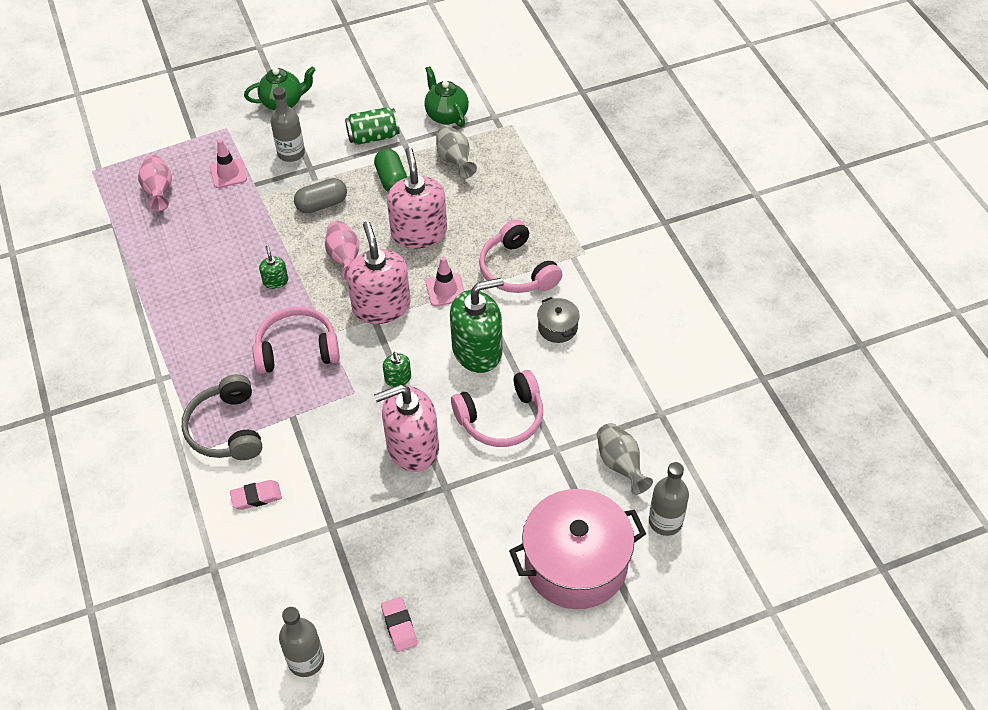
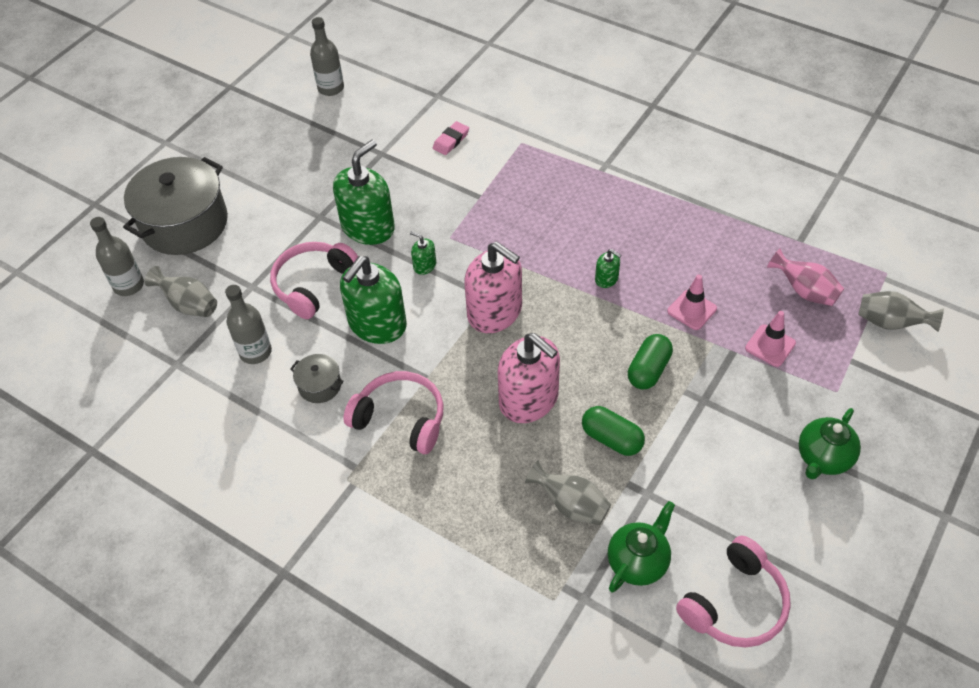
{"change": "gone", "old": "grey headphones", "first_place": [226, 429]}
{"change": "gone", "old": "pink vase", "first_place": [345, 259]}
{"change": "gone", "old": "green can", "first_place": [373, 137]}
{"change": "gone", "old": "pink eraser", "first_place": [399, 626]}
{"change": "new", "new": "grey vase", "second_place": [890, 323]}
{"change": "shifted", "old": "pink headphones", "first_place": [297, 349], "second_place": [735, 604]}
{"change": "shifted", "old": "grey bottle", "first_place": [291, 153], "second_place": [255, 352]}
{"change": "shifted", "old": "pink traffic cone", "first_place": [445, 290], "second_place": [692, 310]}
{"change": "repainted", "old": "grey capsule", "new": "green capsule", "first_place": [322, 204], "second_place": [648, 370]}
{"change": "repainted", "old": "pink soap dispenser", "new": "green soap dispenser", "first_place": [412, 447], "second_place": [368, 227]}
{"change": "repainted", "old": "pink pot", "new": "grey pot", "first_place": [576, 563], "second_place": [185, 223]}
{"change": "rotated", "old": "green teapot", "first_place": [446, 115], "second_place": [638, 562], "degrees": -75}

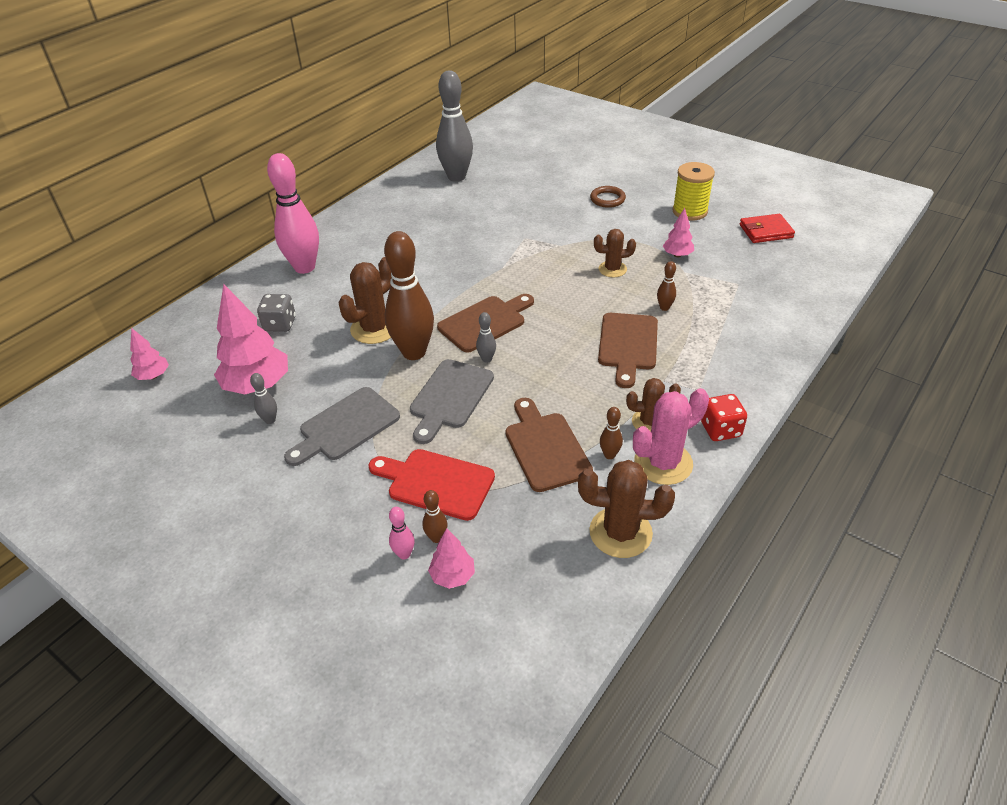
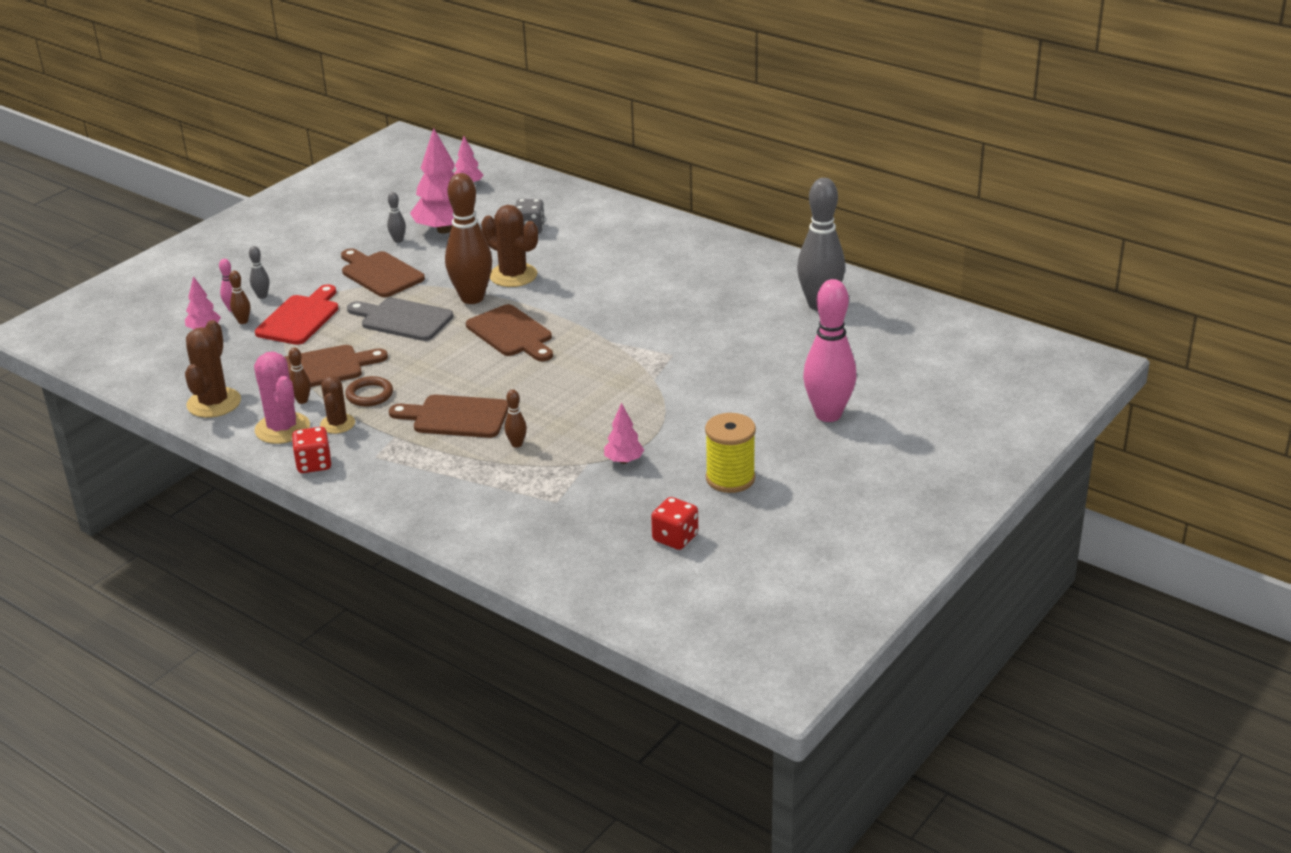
{"change": "gone", "old": "brown cactus", "first_place": [612, 269]}
{"change": "shifted", "old": "pink bowling pin", "first_place": [304, 267], "second_place": [828, 414]}
{"change": "shifted", "old": "grey bowling pin", "first_place": [487, 359], "second_place": [262, 296]}
{"change": "shifted", "old": "brown ring", "first_place": [607, 199], "second_place": [369, 395]}
{"change": "swapped", "old": "red wallet", "new": "red dice", "first_place": [765, 231], "second_place": [675, 538]}
{"change": "repainted", "old": "grey cutting board", "new": "brown cutting board", "first_place": [345, 426], "second_place": [380, 273]}

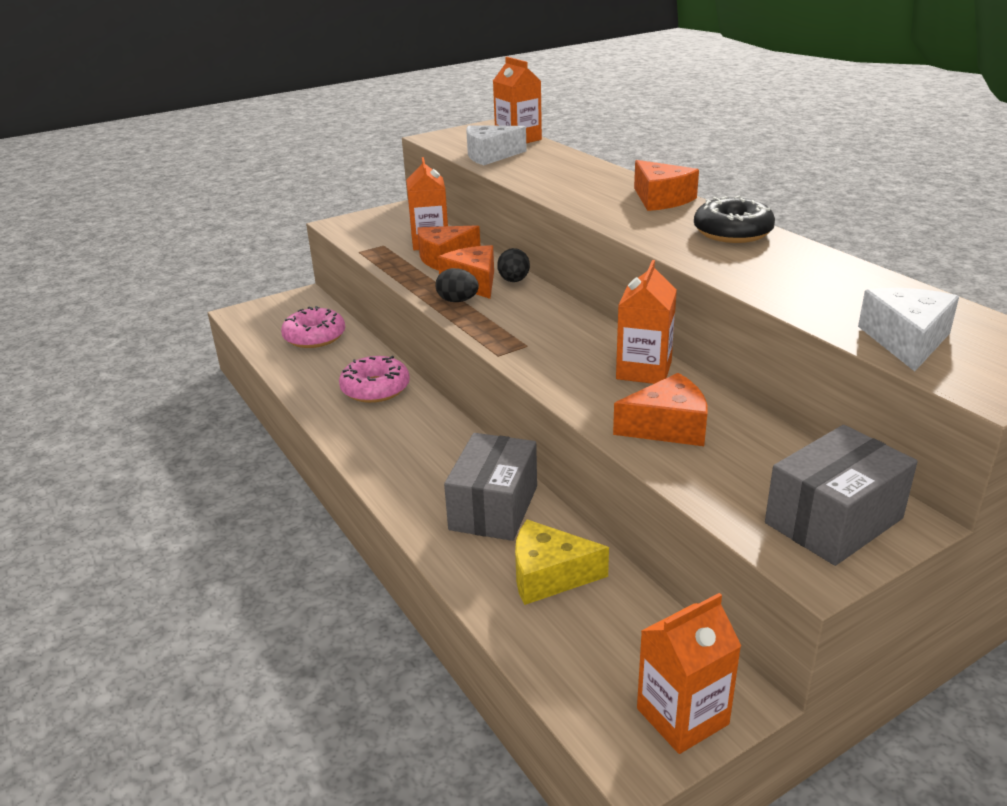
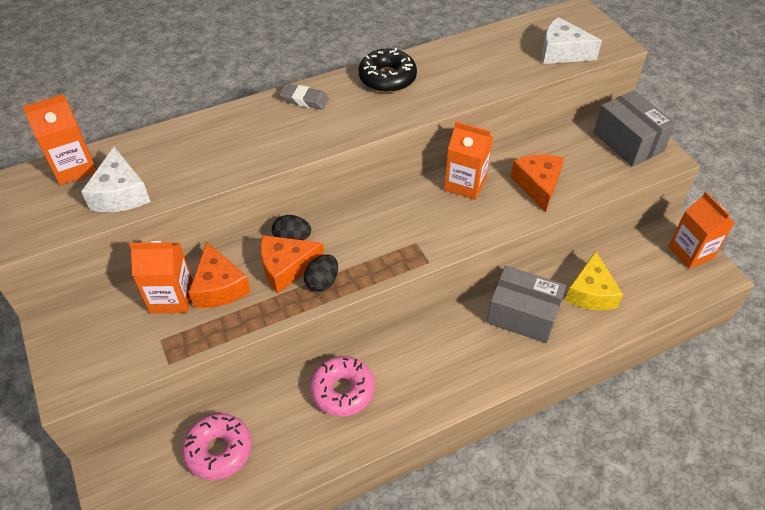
{"change": "swapped", "old": "orange cheese", "new": "grey eraser", "first_place": [661, 199], "second_place": [304, 100]}

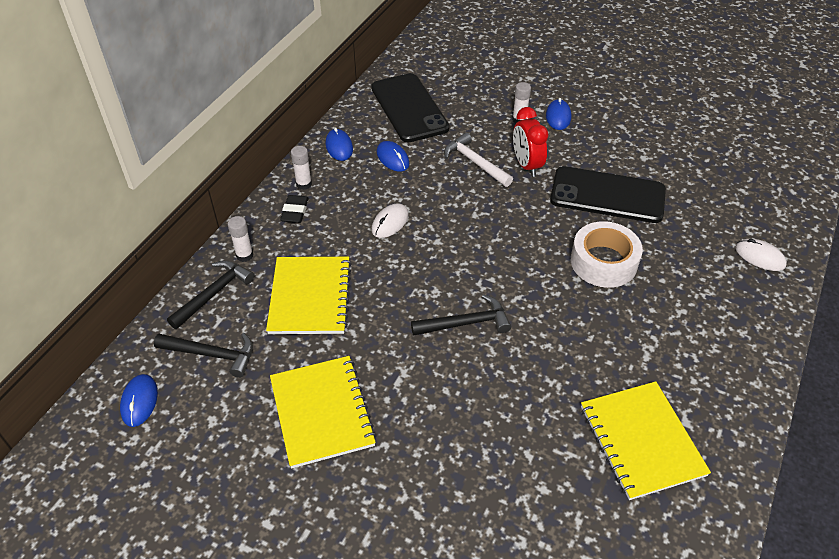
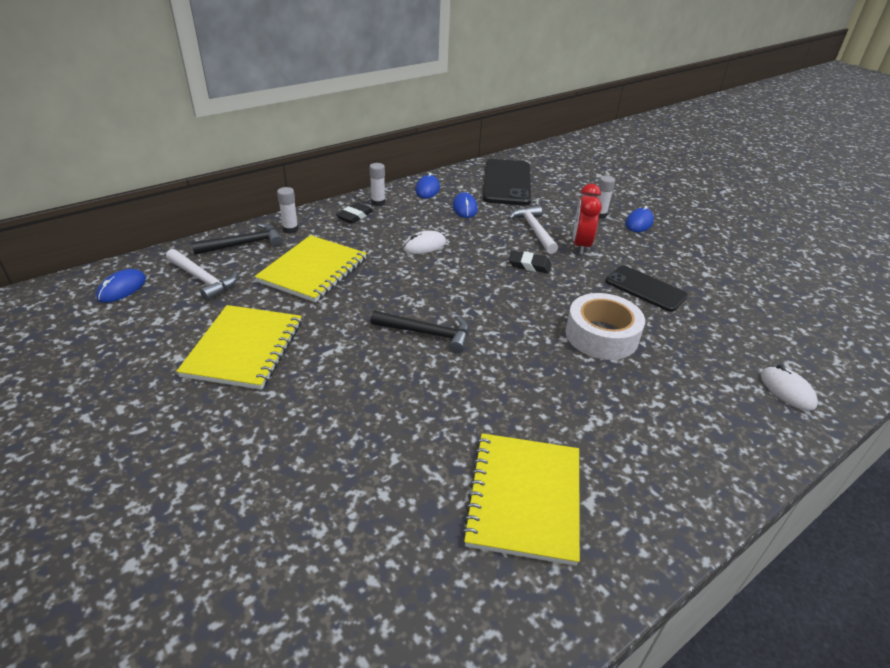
{"change": "new", "new": "black eraser", "second_place": [529, 265]}
{"change": "repainted", "old": "black hammer", "new": "white hammer", "first_place": [212, 354], "second_place": [203, 279]}
{"change": "scaled", "old": "black phone", "first_place": [607, 195], "second_place": [645, 289], "factor": 0.64}

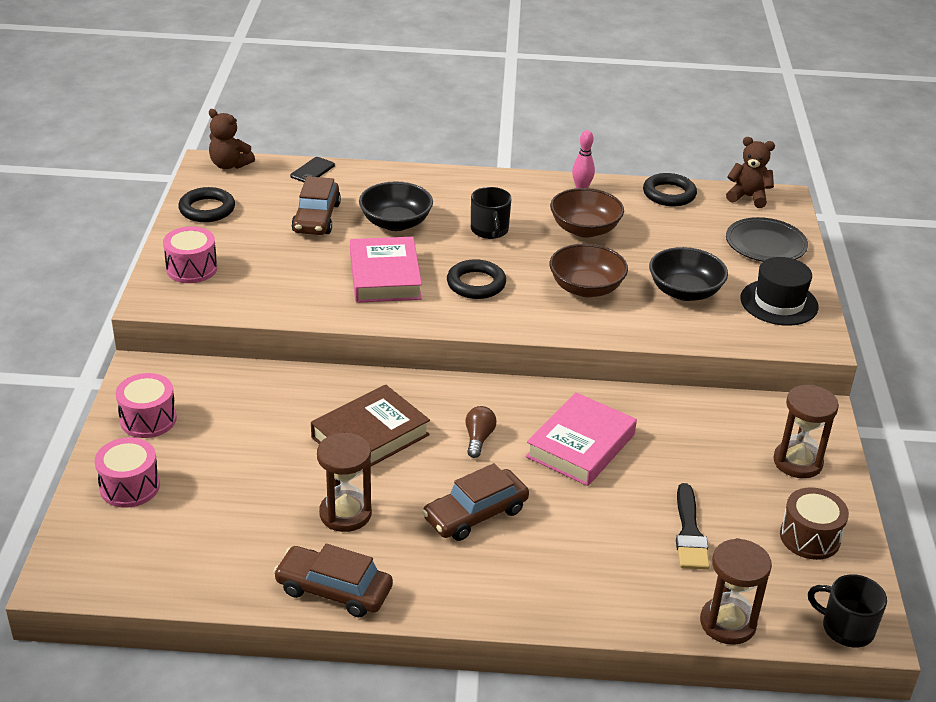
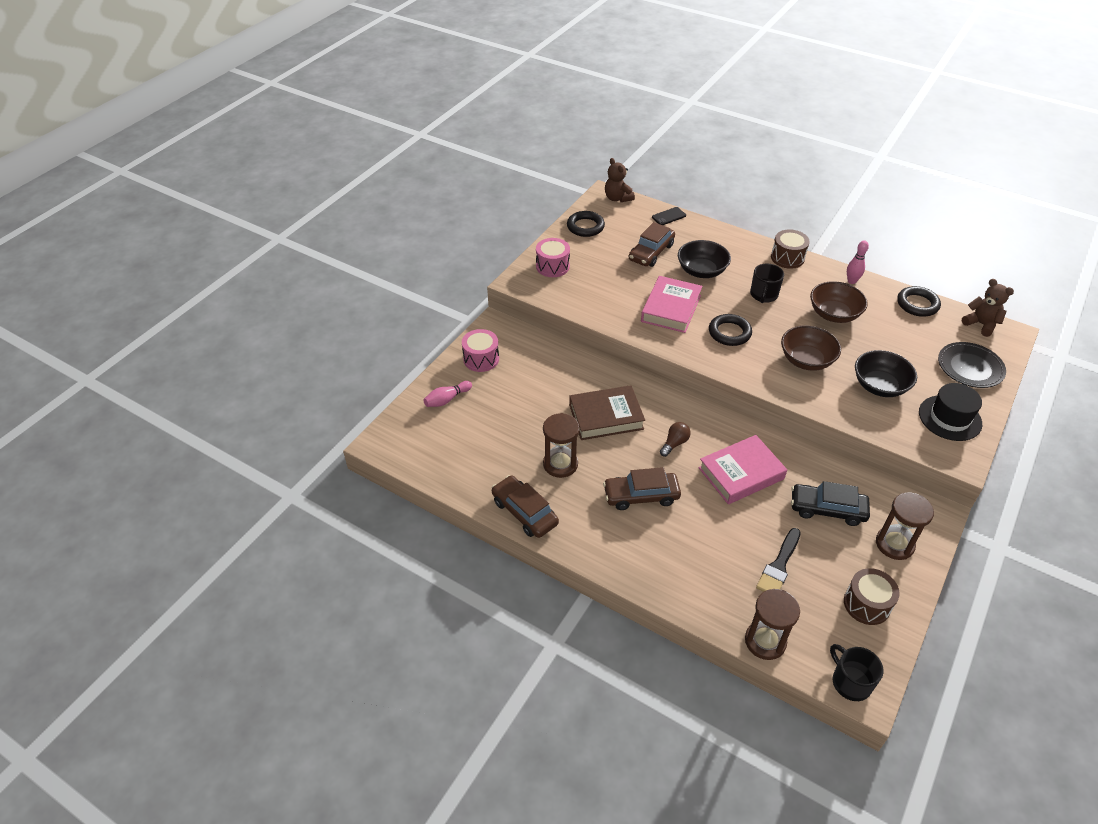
{"change": "new", "new": "brown drum", "second_place": [787, 258]}
{"change": "new", "new": "black car", "second_place": [827, 509]}
{"change": "swapped", "old": "pink drum", "new": "pink bowling pin", "first_place": [130, 486], "second_place": [447, 399]}

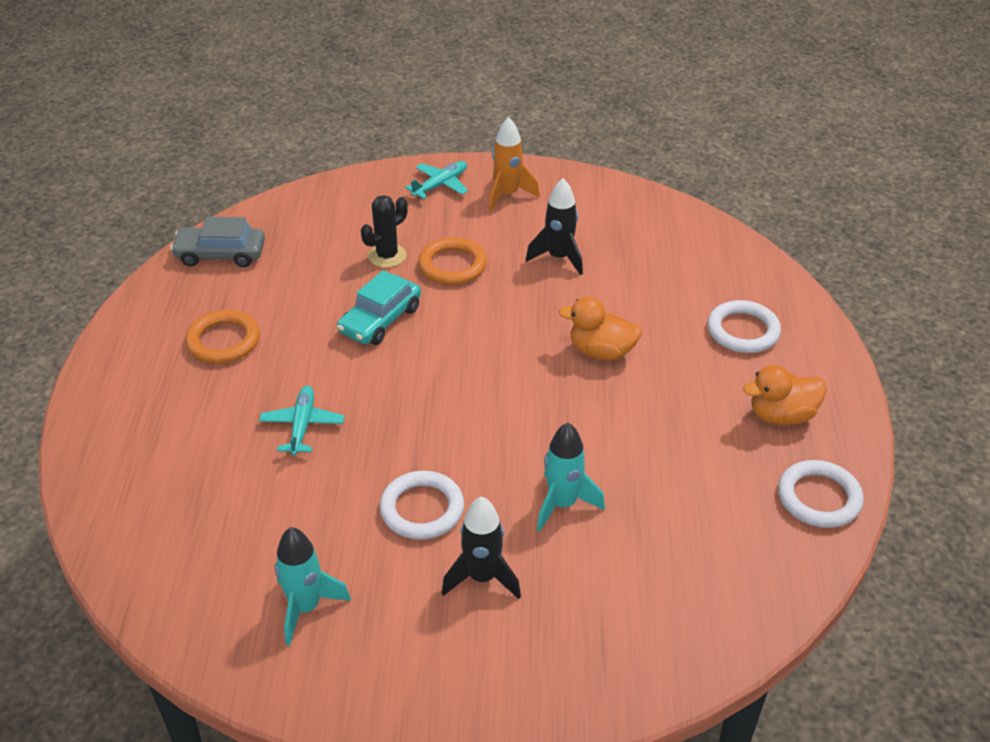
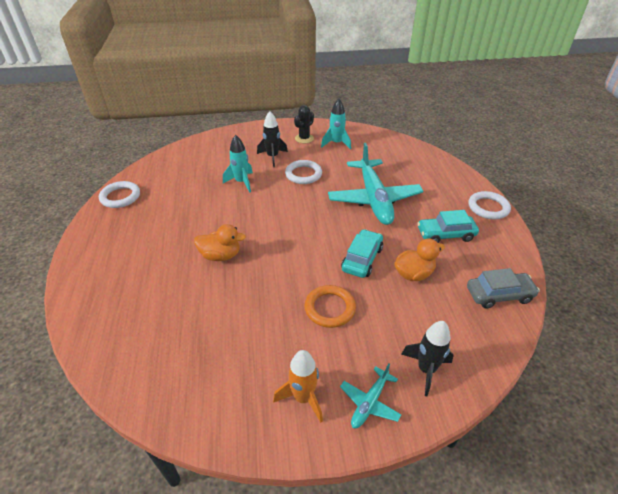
{"change": "shifted", "old": "black cactus", "first_place": [387, 256], "second_place": [304, 138]}
{"change": "shifted", "old": "black rocket", "first_place": [559, 258], "second_place": [426, 369]}
{"change": "shifted", "old": "white ring", "first_place": [743, 331], "second_place": [488, 207]}
{"change": "shifted", "old": "orange duck", "first_place": [781, 415], "second_place": [413, 274]}
{"change": "swapped", "old": "orange ring", "new": "turquoise car", "first_place": [223, 341], "second_place": [445, 234]}
{"change": "scaled", "old": "turquoise plane", "first_place": [302, 426], "second_place": [374, 198], "factor": 2.22}

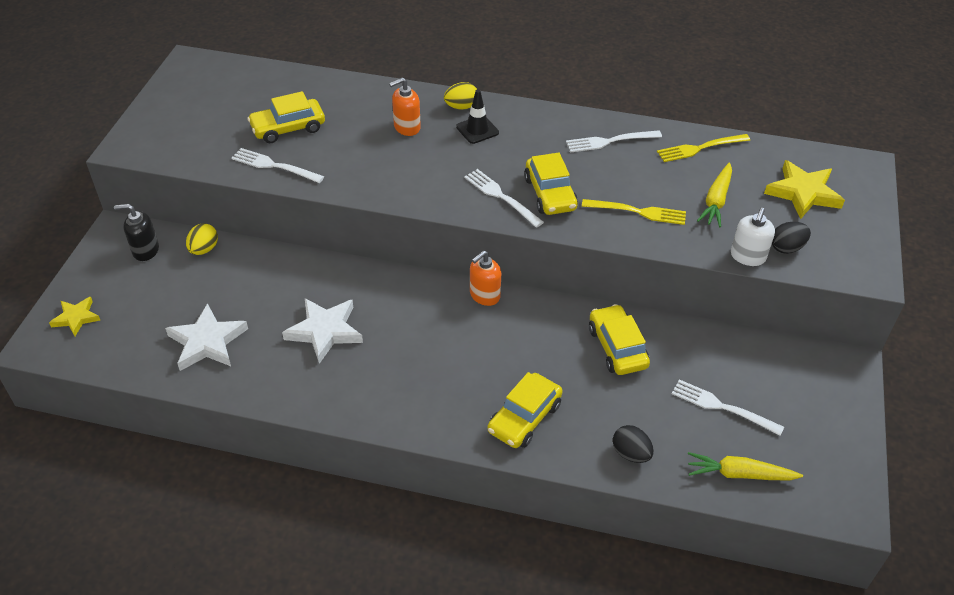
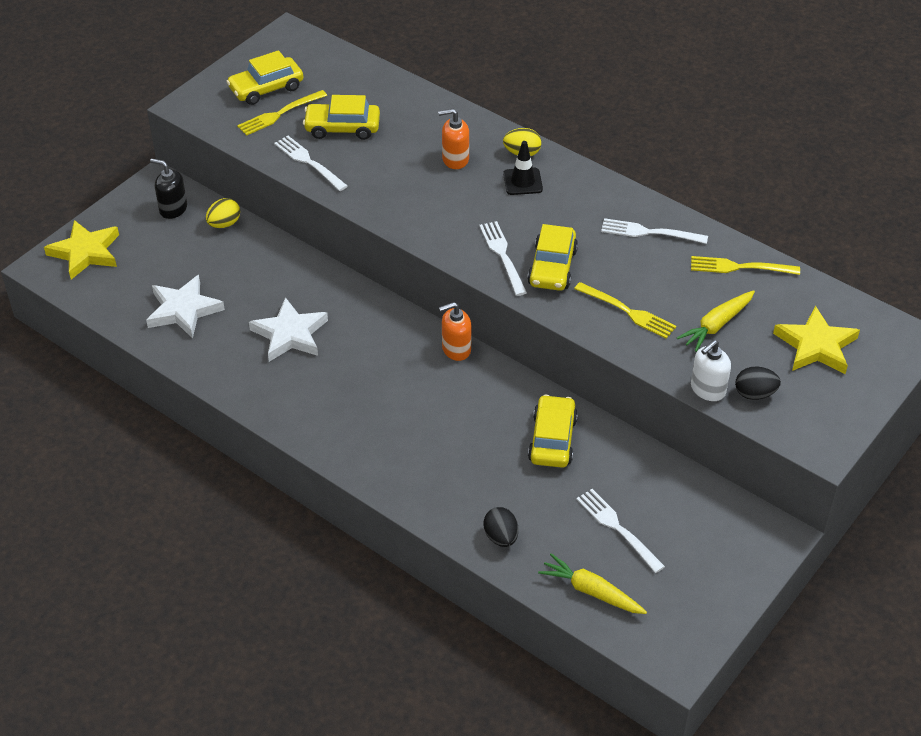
{"change": "new", "new": "yellow fork", "second_place": [280, 114]}
{"change": "shifted", "old": "yellow car", "first_place": [524, 418], "second_place": [266, 88]}
{"change": "scaled", "old": "yellow star", "first_place": [76, 318], "second_place": [85, 252], "factor": 1.64}

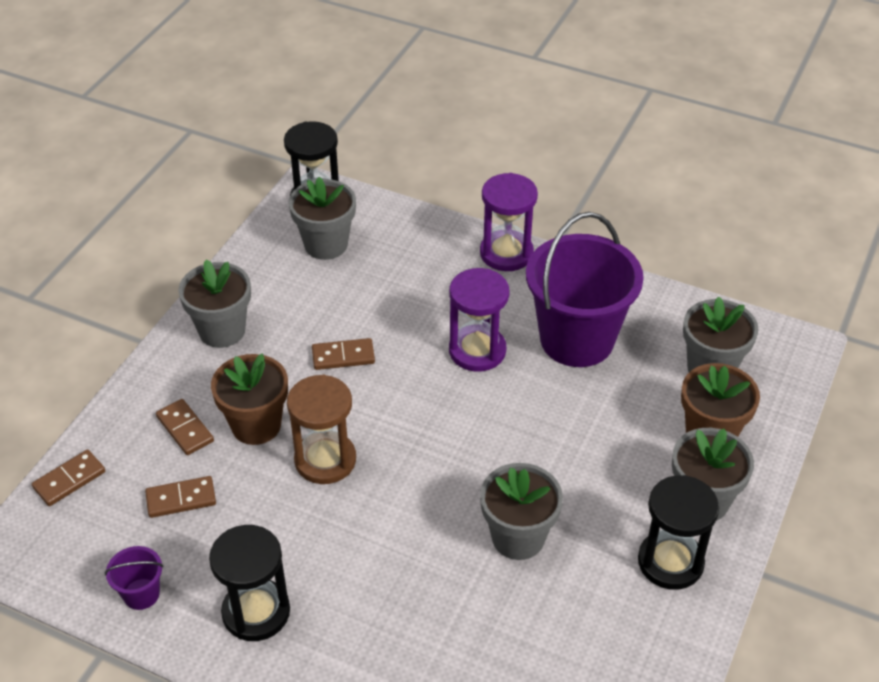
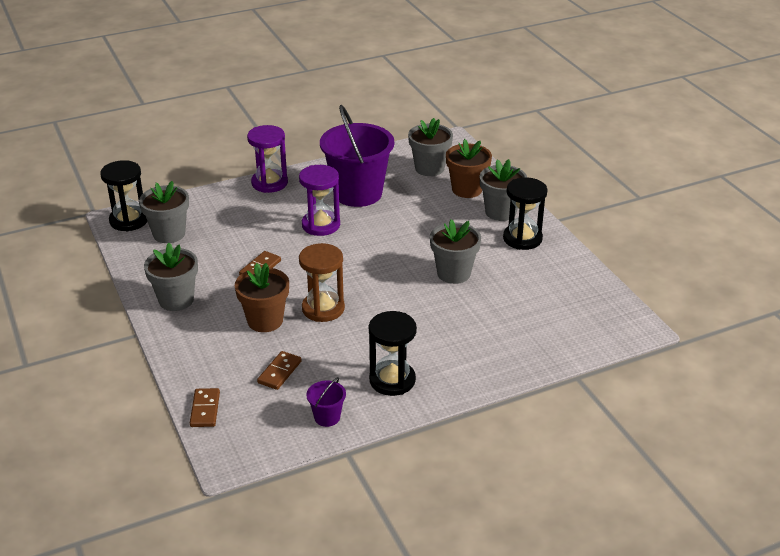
{"change": "gone", "old": "brown domino", "first_place": [185, 429]}

